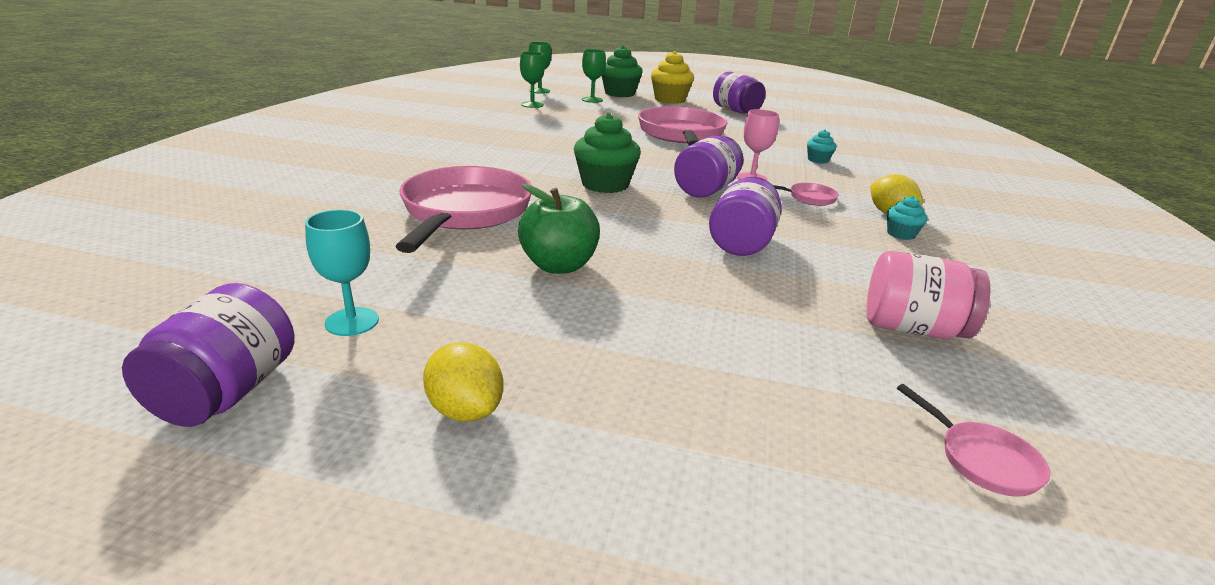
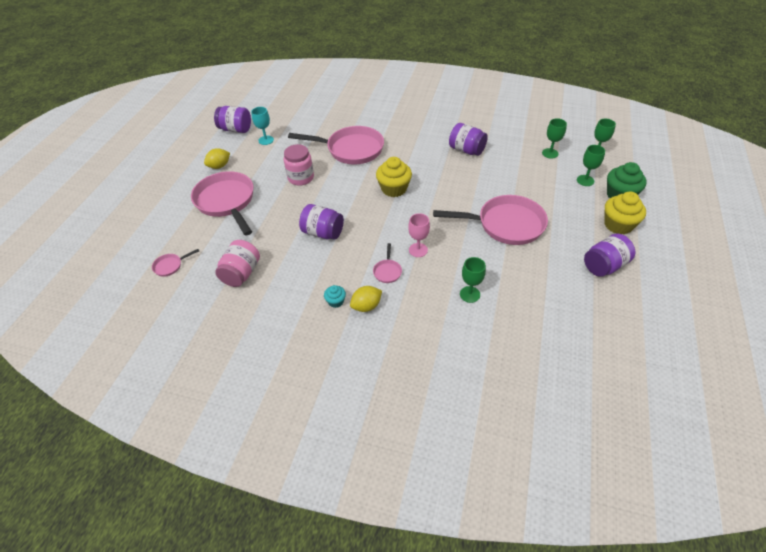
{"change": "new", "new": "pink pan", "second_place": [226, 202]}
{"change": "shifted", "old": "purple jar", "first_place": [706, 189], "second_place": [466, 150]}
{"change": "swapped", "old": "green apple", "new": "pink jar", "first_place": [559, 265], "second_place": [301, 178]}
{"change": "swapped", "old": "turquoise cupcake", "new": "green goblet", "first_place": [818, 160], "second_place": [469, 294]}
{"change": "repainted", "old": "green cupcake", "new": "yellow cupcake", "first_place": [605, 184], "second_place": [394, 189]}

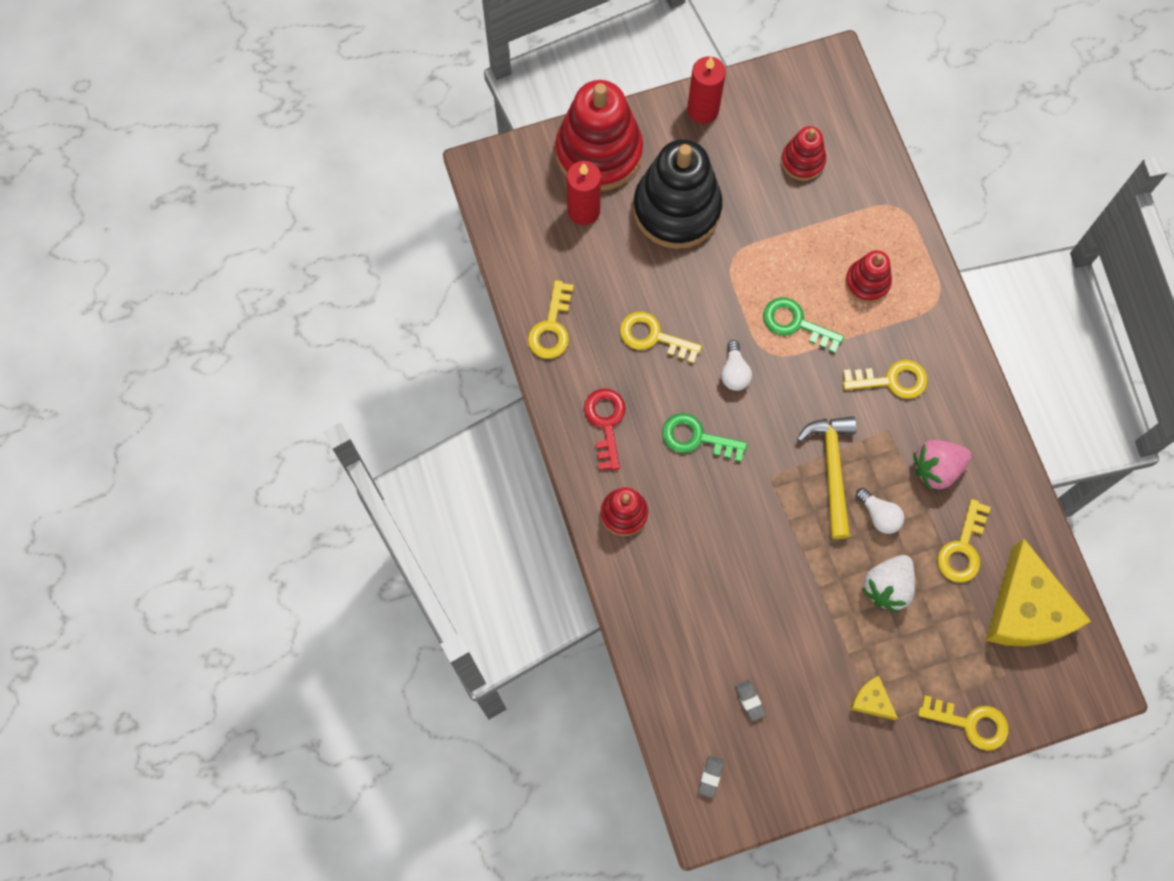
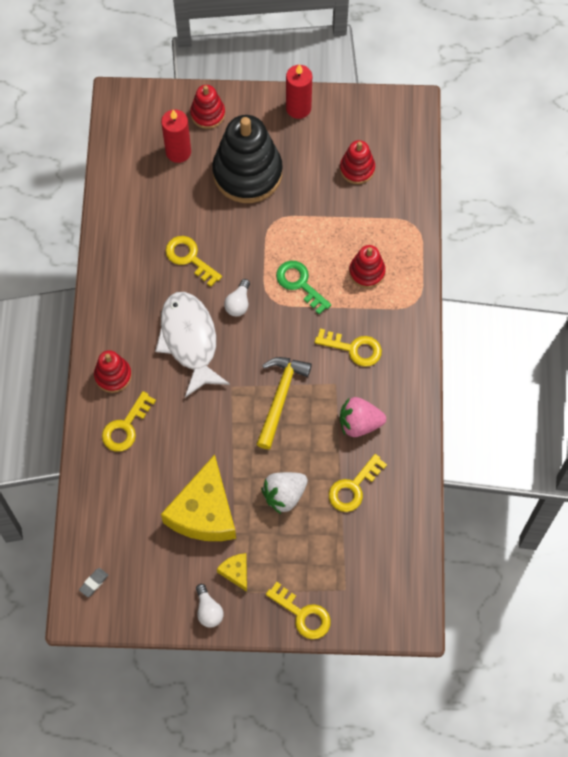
{"change": "gone", "old": "red key", "first_place": [606, 423]}
{"change": "gone", "old": "grey eraser", "first_place": [749, 701]}
{"change": "shifted", "old": "yellow key", "first_place": [551, 327], "second_place": [125, 427]}
{"change": "shifted", "old": "white light bulb", "first_place": [879, 515], "second_place": [208, 610]}
{"change": "shifted", "old": "yellow cheese", "first_place": [1026, 609], "second_place": [204, 512]}
{"change": "swapped", "old": "green key", "new": "white fish", "first_place": [696, 438], "second_place": [189, 340]}
{"change": "scaled", "old": "red stacking toy", "first_place": [599, 152], "second_place": [207, 114], "factor": 0.5}

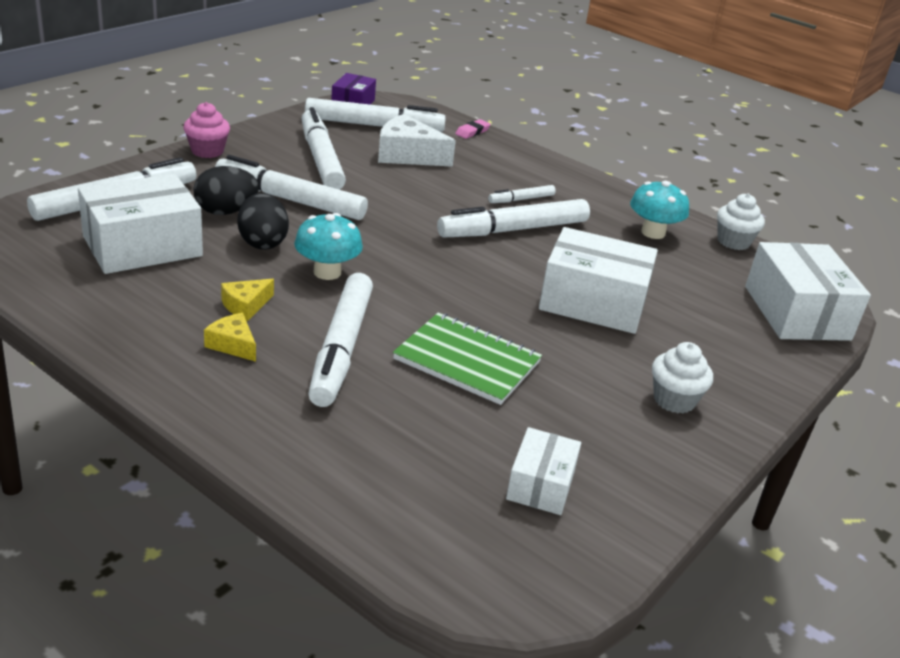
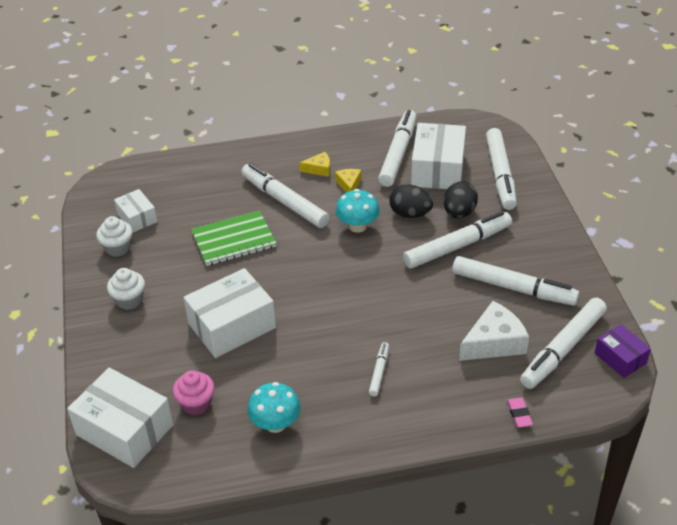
{"change": "shifted", "old": "pink cupcake", "first_place": [207, 151], "second_place": [196, 404]}
{"change": "shifted", "old": "white marker", "first_place": [513, 230], "second_place": [398, 154]}
{"change": "shifted", "old": "white cupcake", "first_place": [733, 242], "second_place": [118, 248]}

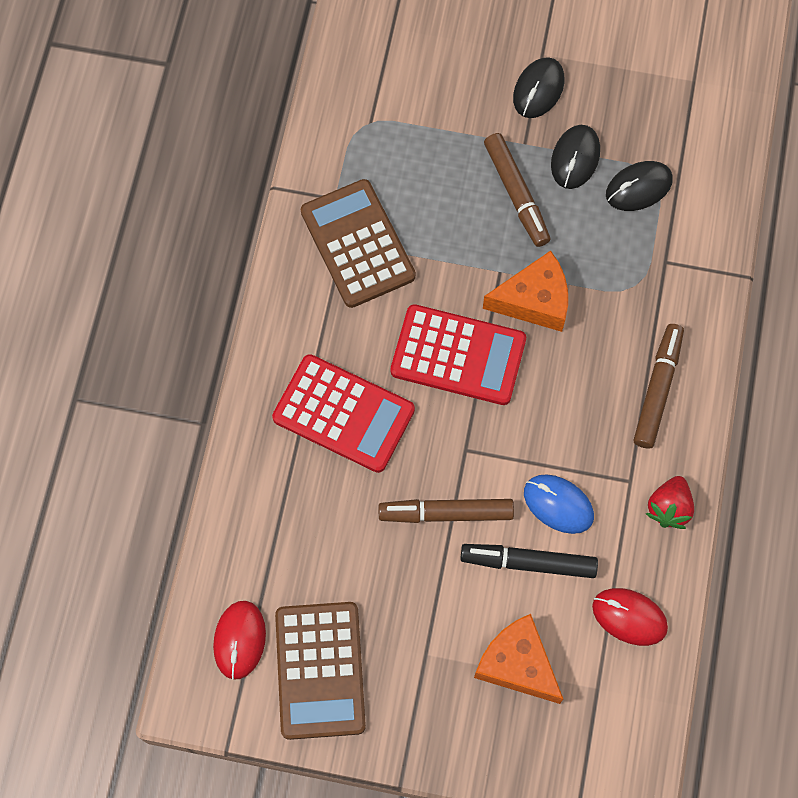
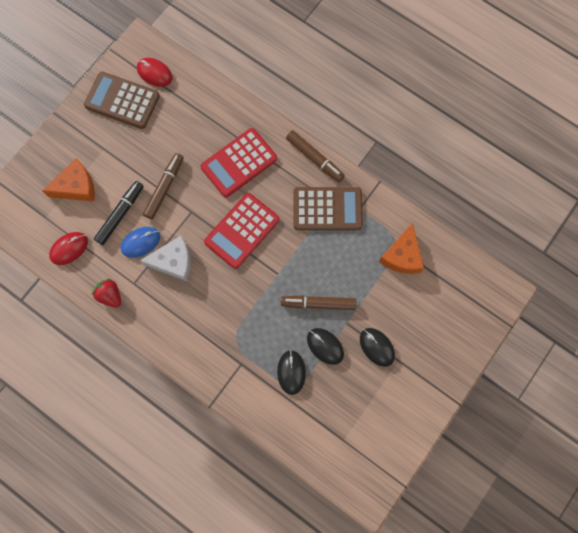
{"change": "new", "new": "white cheese", "second_place": [173, 262]}
{"change": "shifted", "old": "orange cheese", "first_place": [534, 300], "second_place": [402, 256]}
{"change": "shifted", "old": "brown marker", "first_place": [657, 389], "second_place": [314, 158]}

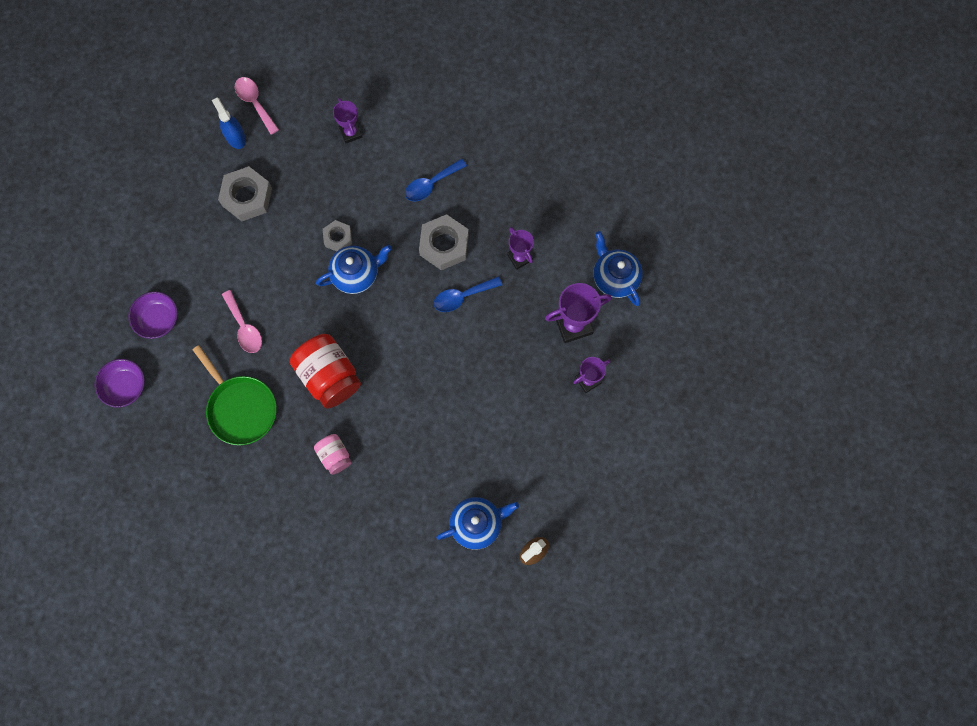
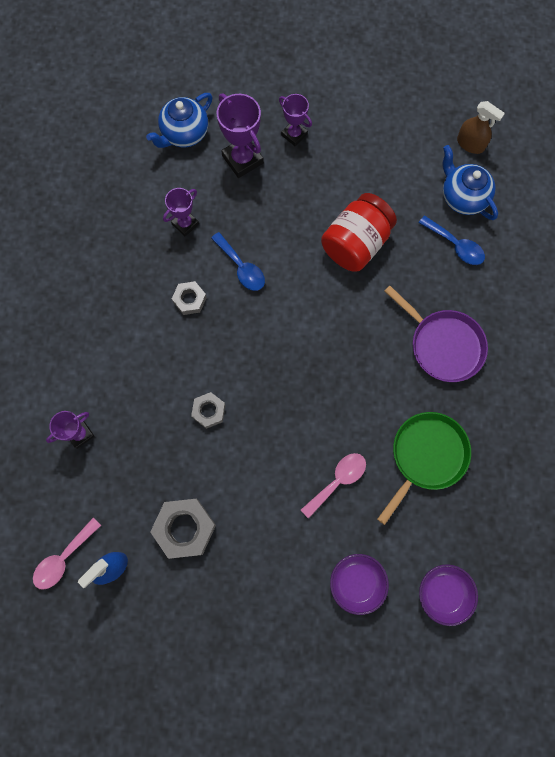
{"change": "gone", "old": "blue teapot", "first_place": [356, 274]}
{"change": "shifted", "old": "red jar", "first_place": [329, 376], "second_place": [355, 244]}
{"change": "shifted", "old": "blue spoon", "first_place": [431, 184], "second_place": [455, 245]}
{"change": "swapped", "old": "pink jar", "new": "purple pan", "first_place": [334, 456], "second_place": [443, 345]}
{"change": "scaled", "old": "grey nut", "first_place": [444, 245], "second_place": [189, 300], "factor": 0.59}

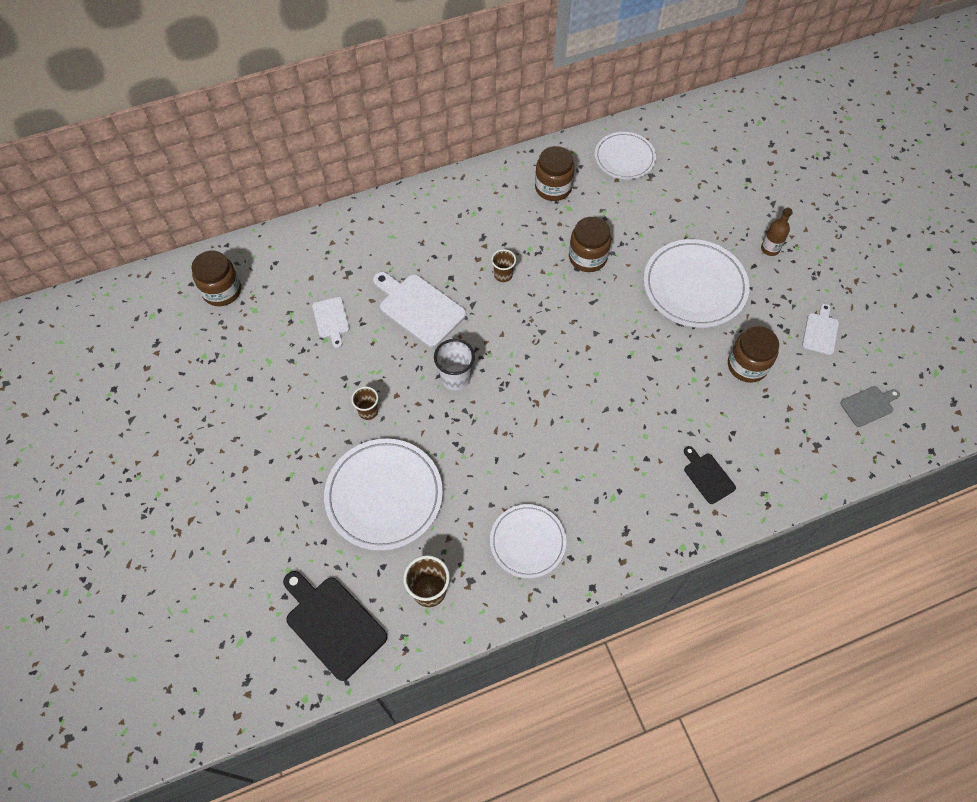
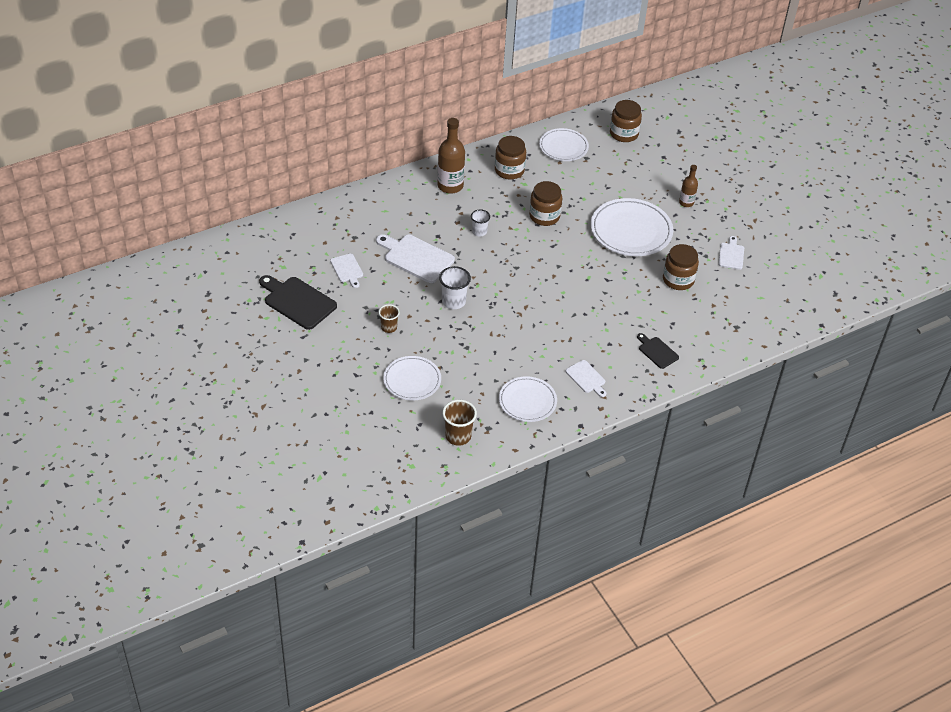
{"change": "gone", "old": "grey cutting board", "first_place": [868, 405]}
{"change": "new", "new": "brown bottle", "second_place": [450, 186]}
{"change": "new", "new": "white cutting board", "second_place": [586, 378]}
{"change": "shifted", "old": "brown jar", "first_place": [222, 291], "second_place": [624, 134]}
{"change": "shifted", "old": "black cutting board", "first_place": [333, 623], "second_place": [297, 301]}
{"change": "repainted", "old": "brown cup", "new": "white cup", "first_place": [503, 275], "second_place": [479, 232]}
{"change": "scaled", "old": "white plate", "first_place": [384, 495], "second_place": [412, 380], "factor": 0.63}

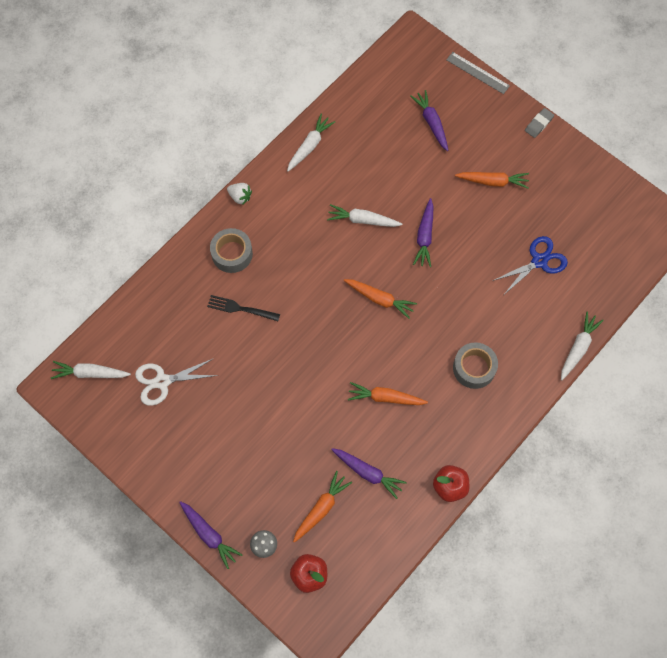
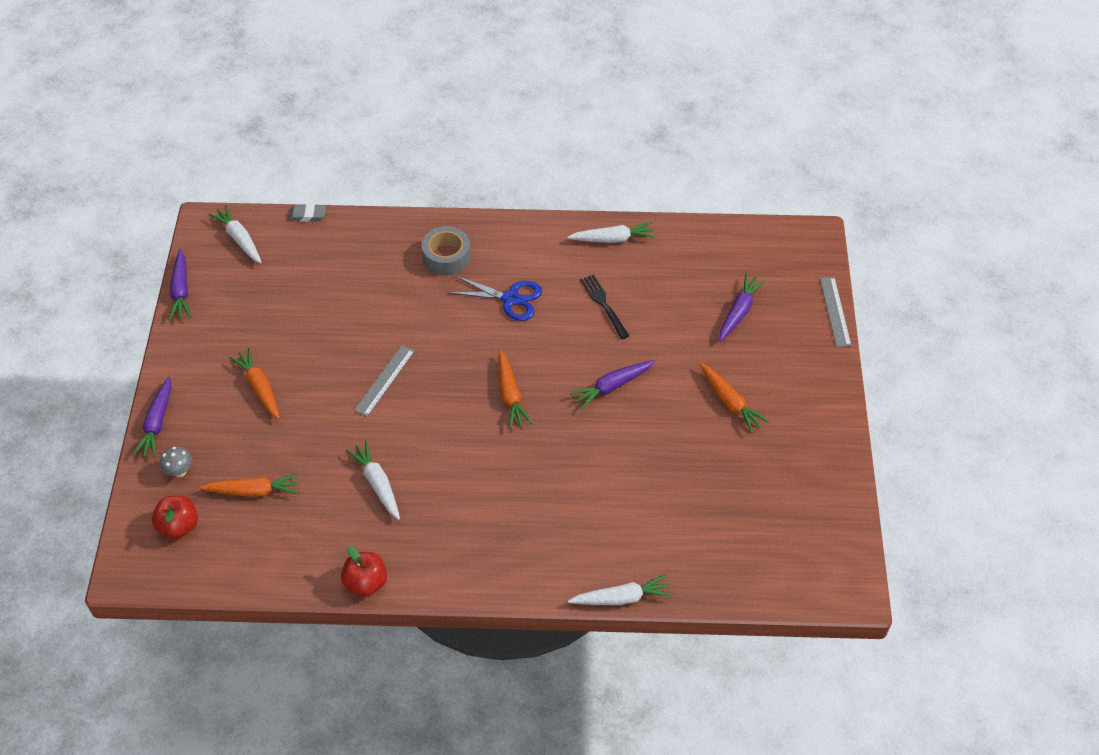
{"change": "gone", "old": "white scissors", "first_place": [162, 381]}
{"change": "gone", "old": "white strawberry", "first_place": [240, 197]}
{"change": "gone", "old": "grey tape", "first_place": [474, 368]}
{"change": "new", "new": "grey ruler", "second_place": [385, 380]}
{"change": "shifted", "old": "black fork", "first_place": [240, 308], "second_place": [603, 304]}
{"change": "shifted", "old": "white carrot", "first_place": [363, 220], "second_place": [377, 483]}
{"change": "shifted", "old": "purple carrot", "first_place": [368, 473], "second_place": [181, 290]}
{"change": "shifted", "old": "orange carrot", "first_place": [385, 398], "second_place": [259, 387]}
{"change": "shifted", "old": "blue scissors", "first_place": [539, 261], "second_place": [510, 299]}
{"change": "shifted", "old": "grey eraser", "first_place": [538, 124], "second_place": [307, 215]}

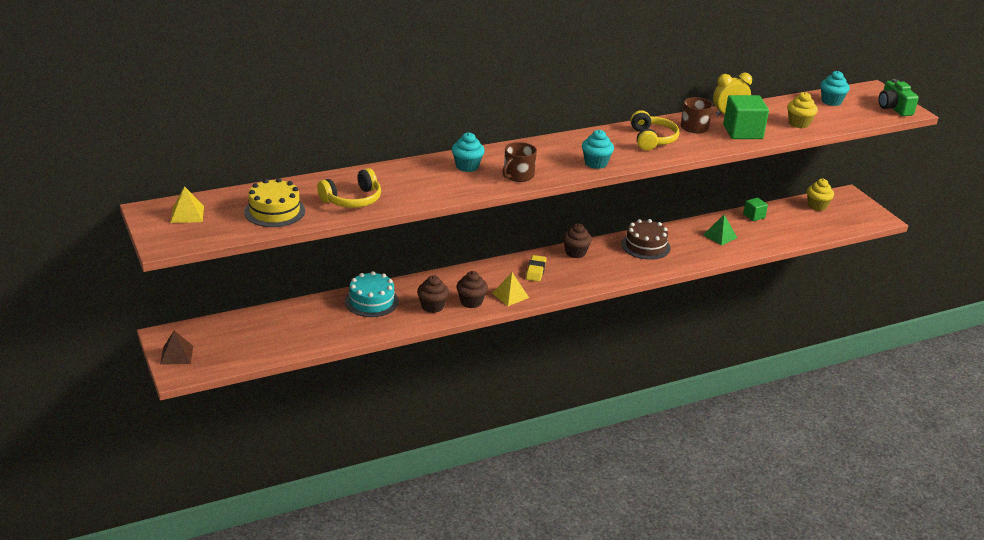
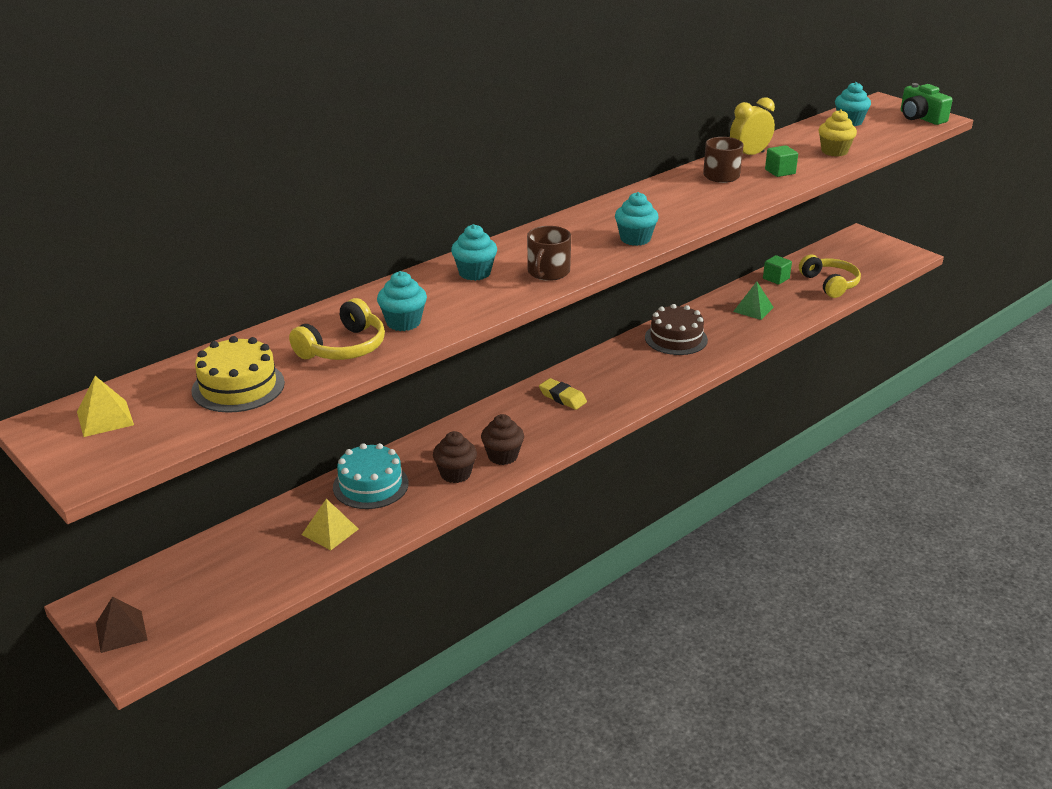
{"change": "gone", "old": "brown cupcake", "first_place": [575, 252]}
{"change": "gone", "old": "yellow cupcake", "first_place": [817, 206]}
{"change": "new", "new": "turquoise cupcake", "second_place": [403, 322]}
{"change": "shifted", "old": "yellow pyramid", "first_place": [510, 295], "second_place": [330, 531]}
{"change": "shifted", "old": "yellow headphones", "first_place": [652, 139], "second_place": [830, 284]}
{"change": "rotated", "old": "yellow eraser", "first_place": [536, 271], "second_place": [562, 397], "degrees": -45}
{"change": "scaled", "old": "green cube", "first_place": [742, 132], "second_place": [780, 171], "factor": 0.53}

